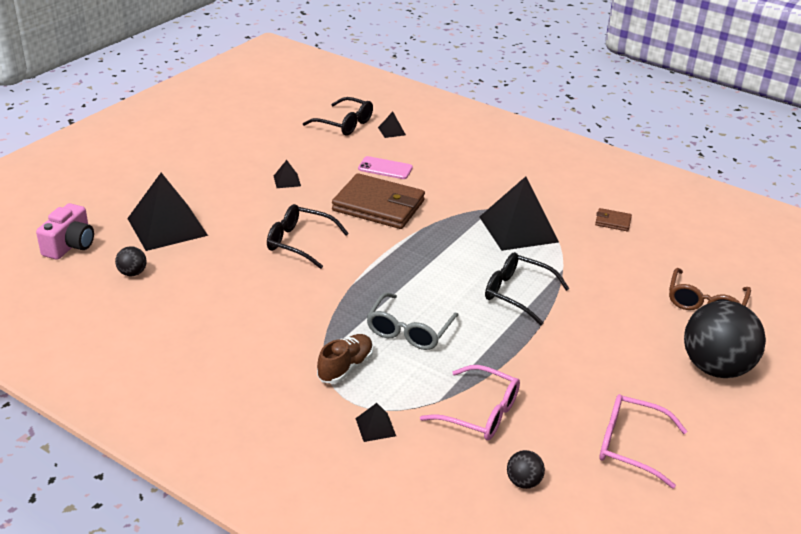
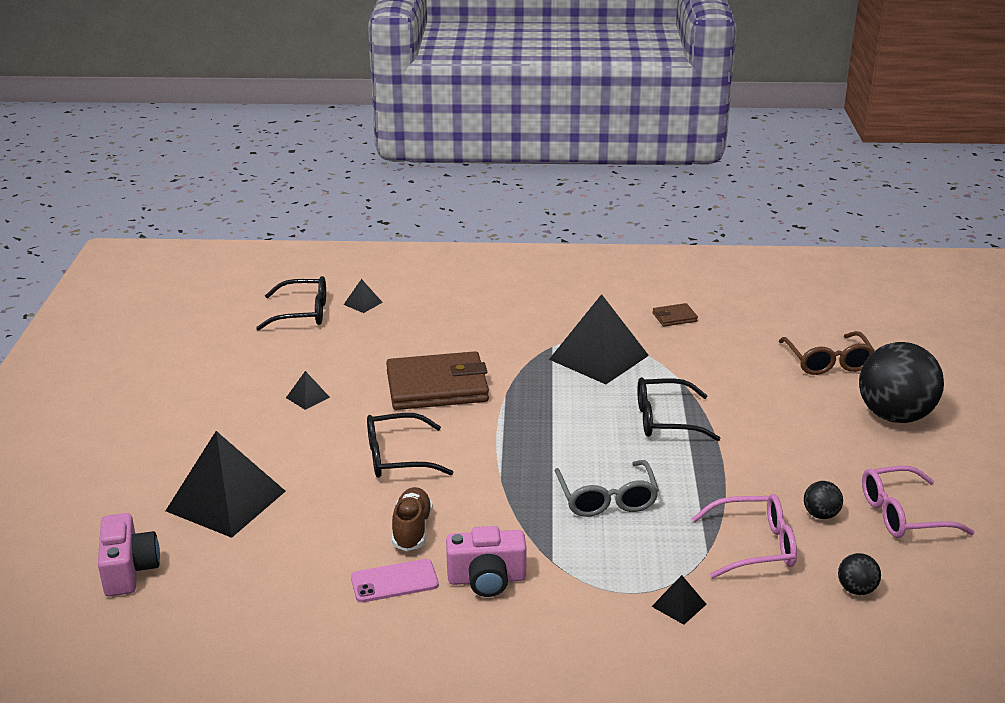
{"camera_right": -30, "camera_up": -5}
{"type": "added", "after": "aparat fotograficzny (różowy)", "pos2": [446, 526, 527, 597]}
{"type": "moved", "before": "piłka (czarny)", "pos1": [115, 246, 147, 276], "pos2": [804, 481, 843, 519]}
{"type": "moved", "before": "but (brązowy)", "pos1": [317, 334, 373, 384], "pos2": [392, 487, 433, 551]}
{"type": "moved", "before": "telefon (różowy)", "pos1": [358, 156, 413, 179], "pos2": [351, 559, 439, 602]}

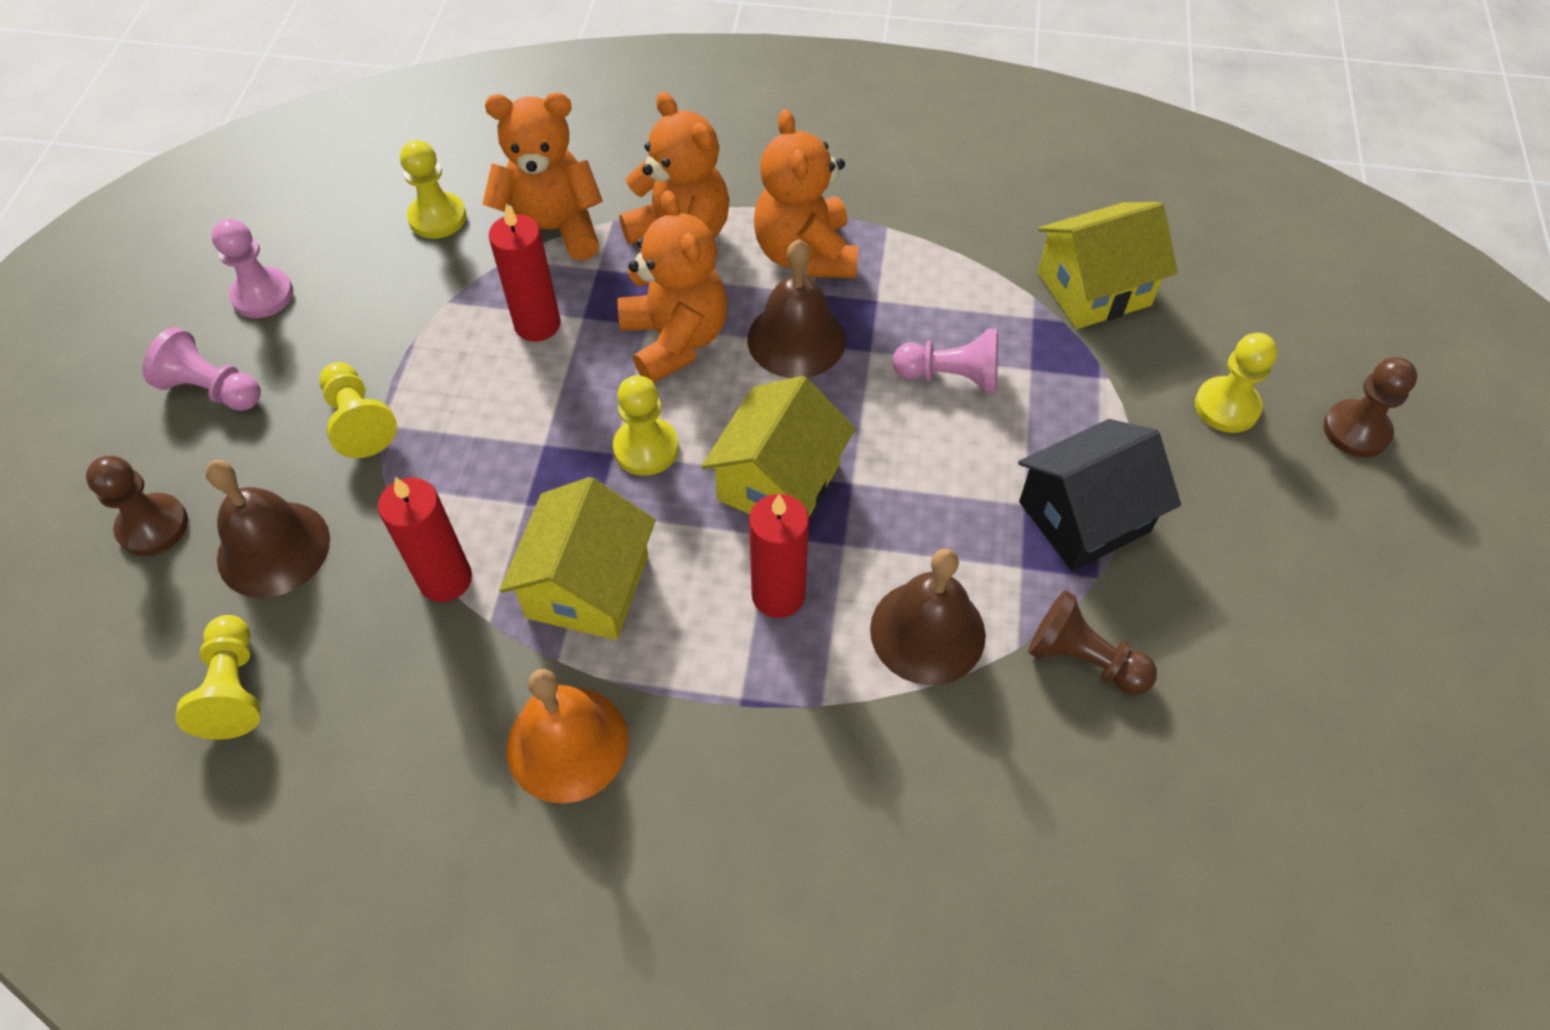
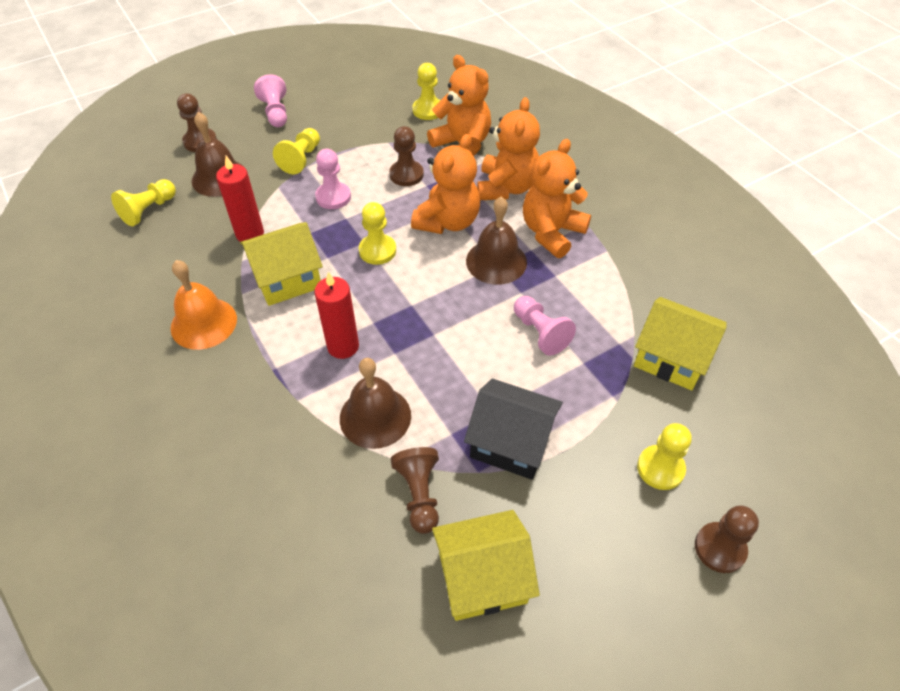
{"camera_right": 50, "camera_up": -5}
{"type": "moved", "before": "pionek (różowy)", "pos1": [212, 219, 293, 318], "pos2": [315, 149, 351, 209]}
{"type": "moved", "before": "domek (żółty)", "pos1": [701, 376, 855, 517], "pos2": [432, 510, 540, 621]}
{"type": "replaced", "before": "świeca (czerwony)", "after": "pionek (brązowy)", "pos1": [489, 203, 561, 342], "pos2": [389, 126, 424, 186]}

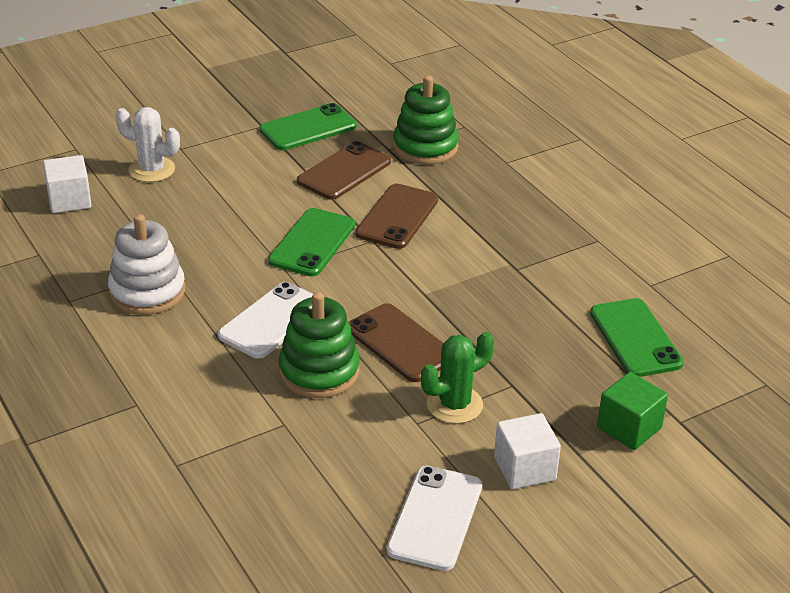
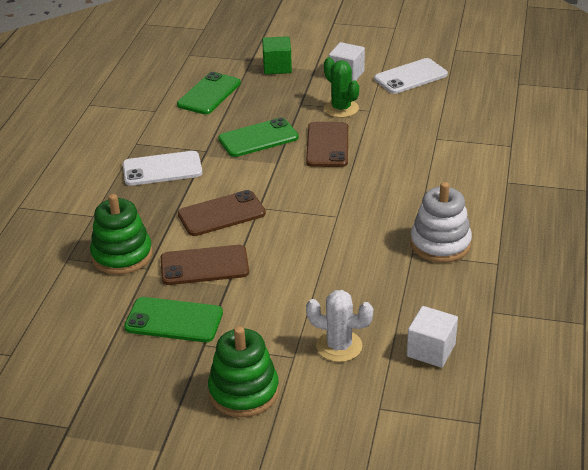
{"camera_right": -135, "camera_up": 0}
{"type": "moved", "before": "telefon (biały)", "pos1": [218, 282, 313, 359], "pos2": [123, 151, 202, 186]}
{"type": "moved", "before": "telefon (zielony)", "pos1": [268, 208, 355, 277], "pos2": [218, 118, 299, 157]}
{"type": "moved", "before": "zabawka nakładanka (zielony)", "pos1": [279, 292, 360, 398], "pos2": [208, 326, 279, 417]}
{"type": "turned", "before": "kaktus (biały)", "pos1": [116, 107, 180, 182], "pos2": [306, 290, 373, 362], "turn": -45}
{"type": "turned", "before": "kaktus (zielony)", "pos1": [421, 332, 494, 424], "pos2": [324, 57, 359, 118], "turn": 45}

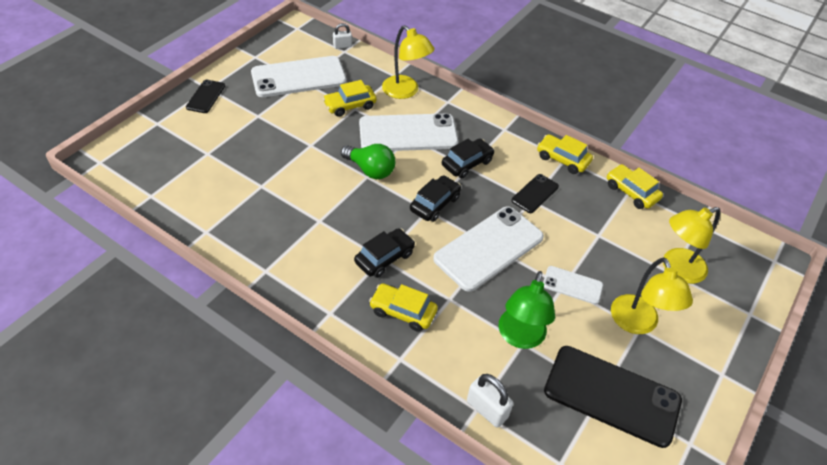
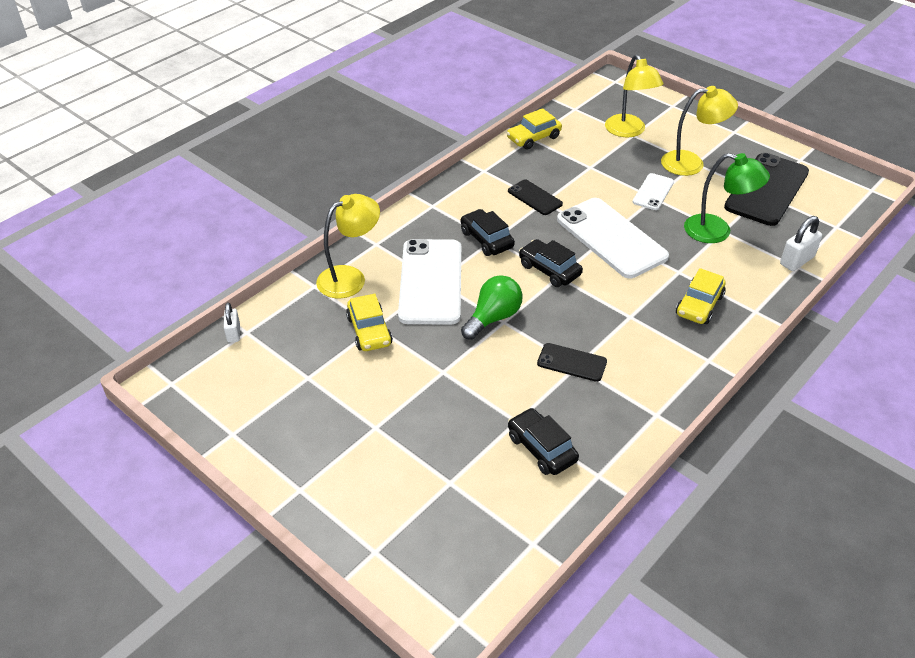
{"camera_right": -80, "camera_up": -5}
{"type": "removed", "before": "telefon (biały)", "pos1": [251, 56, 347, 97]}
{"type": "removed", "before": "samochód (żółty)", "pos1": [537, 134, 593, 174]}
{"type": "moved", "before": "telefon (czarny)", "pos1": [186, 79, 225, 113], "pos2": [537, 343, 607, 382]}
{"type": "moved", "before": "samochód (czarny)", "pos1": [354, 228, 415, 278], "pos2": [508, 408, 579, 475]}

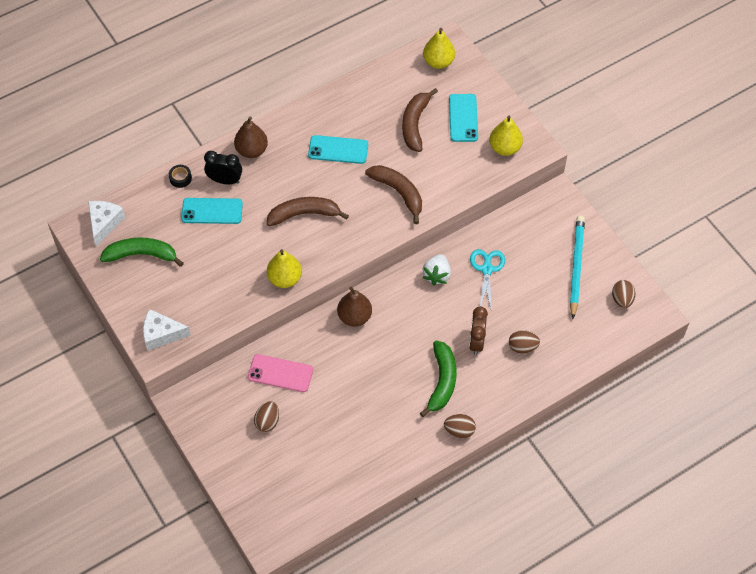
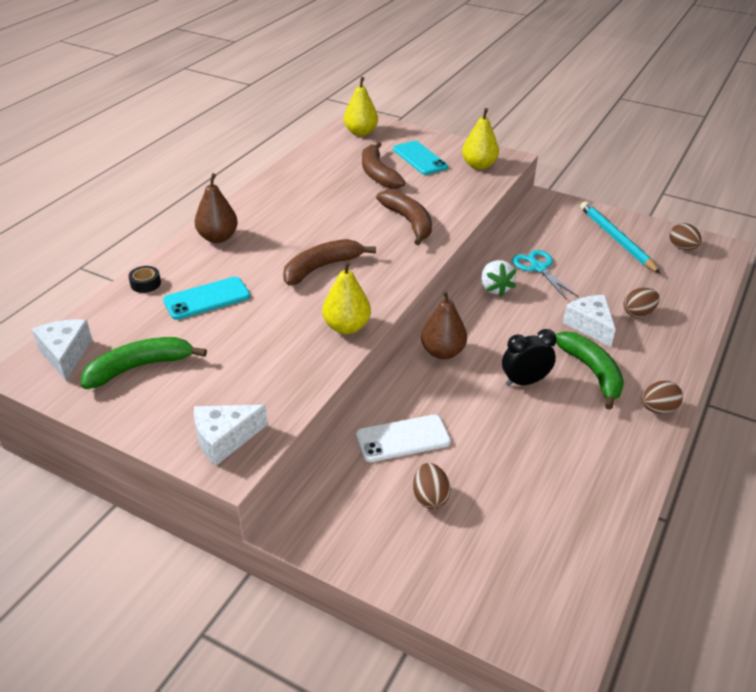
{"camera_right": -30, "camera_up": -20}
{"type": "removed", "before": "telefon (turkusowy)", "pos1": [308, 135, 368, 164]}
{"type": "moved", "before": "budzik (czarny)", "pos1": [204, 151, 242, 184], "pos2": [502, 329, 557, 386]}
{"type": "replaced", "before": "budzik (brązowy)", "after": "ser (biały)", "pos1": [469, 307, 488, 355], "pos2": [563, 295, 616, 347]}
{"type": "recoloured", "before": "telefon (różowy)", "after": "telefon (biały)", "pos1": [248, 354, 313, 392], "pos2": [356, 415, 451, 462]}
{"type": "turned", "before": "banan (brązowy)", "pos1": [365, 165, 422, 224], "pos2": [376, 190, 432, 245], "turn": 45}

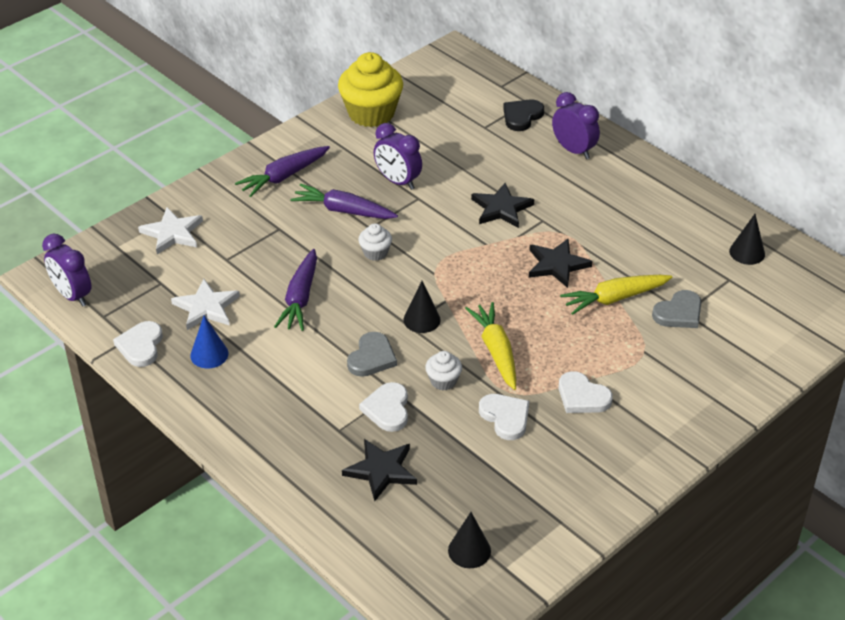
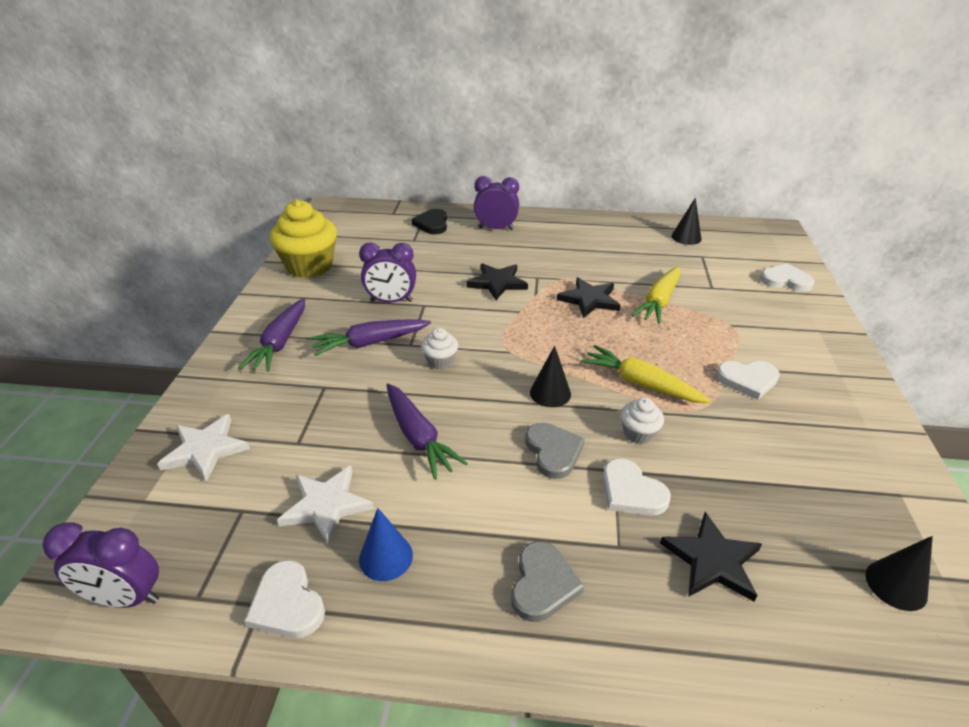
{"camera_right": -40, "camera_up": -5}
{"type": "moved", "before": "serce (biały)", "pos1": [479, 394, 529, 440], "pos2": [760, 263, 815, 292]}
{"type": "moved", "before": "serce (szary)", "pos1": [652, 290, 702, 328], "pos2": [511, 541, 584, 622]}

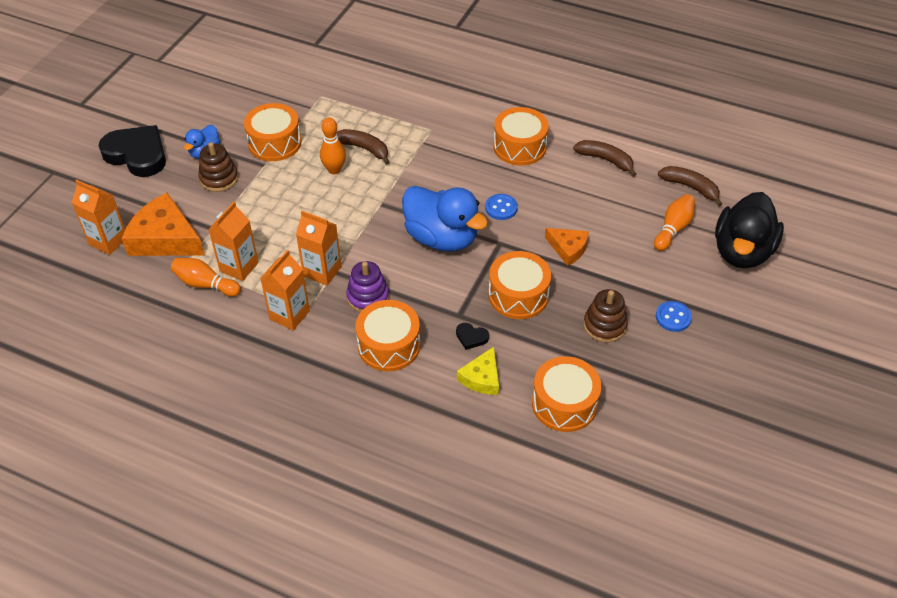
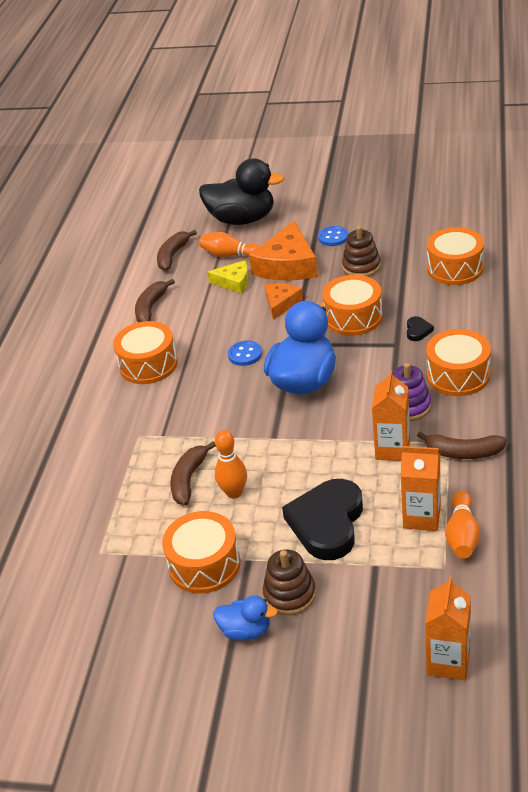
{"camera_right": -100, "camera_up": -10}
{"type": "moved", "before": "serce (czarny)", "pos1": [99, 125, 166, 177], "pos2": [282, 479, 363, 560]}
{"type": "moved", "before": "ser (pomarańczowy)", "pos1": [122, 193, 205, 256], "pos2": [249, 221, 318, 281]}
{"type": "moved", "before": "ser (żółty)", "pos1": [457, 347, 499, 395], "pos2": [207, 260, 249, 294]}
{"type": "replaced", "before": "karton mleka (pomarańczowy)", "after": "banan (brązowy)", "pos1": [260, 250, 310, 330], "pos2": [417, 432, 507, 459]}

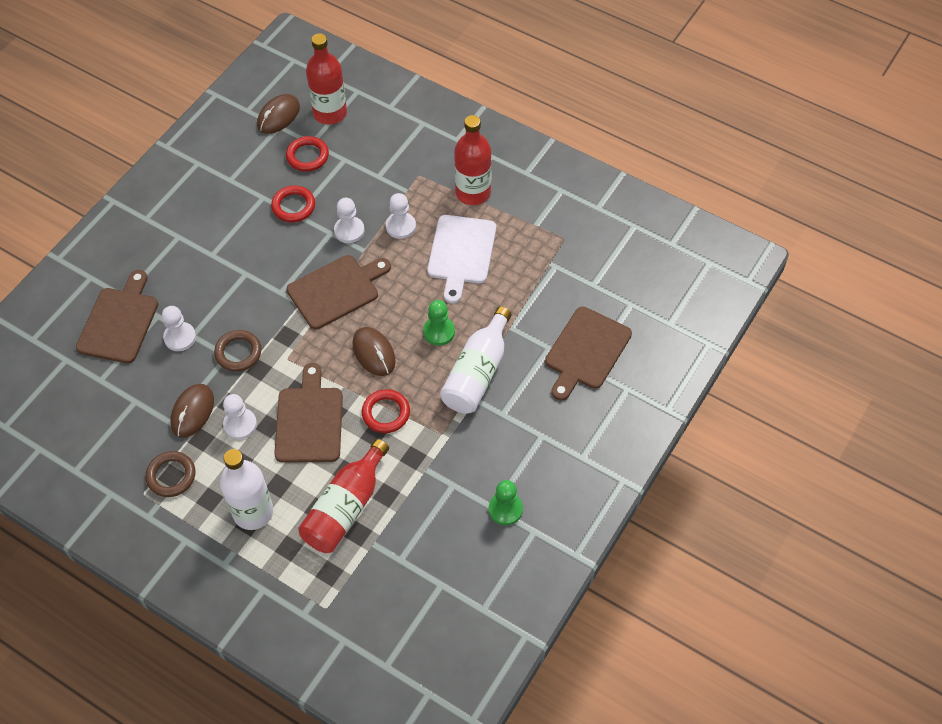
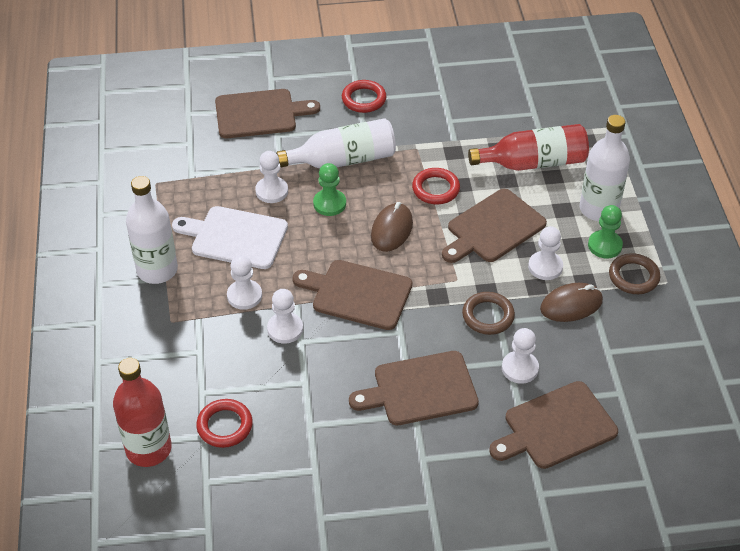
{"camera_right": -130, "camera_up": -10}
{"type": "removed", "before": "myszka (brązowy)", "pos1": [257, 94, 300, 134]}
{"type": "added", "after": "pionek (biały)", "pos2": [255, 151, 288, 203]}
{"type": "added", "after": "deska do krojenia (brązowy)", "pos2": [349, 351, 479, 425]}
{"type": "moved", "before": "pierścień (czerwony)", "pos1": [271, 186, 315, 222], "pos2": [342, 80, 387, 113]}
{"type": "moved", "before": "pionek (zielony)", "pos1": [489, 480, 523, 525], "pos2": [588, 205, 623, 259]}
{"type": "recoloured", "before": "butelka (czerwony)", "after": "butelka (biały)", "pos1": [454, 115, 492, 205], "pos2": [126, 176, 178, 284]}
{"type": "turned", "before": "deska do krojenia (biały)", "pos1": [427, 215, 496, 303], "pos2": [172, 206, 288, 269], "turn": -135}

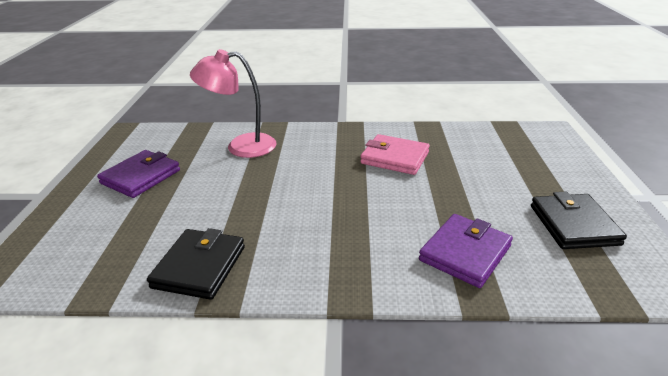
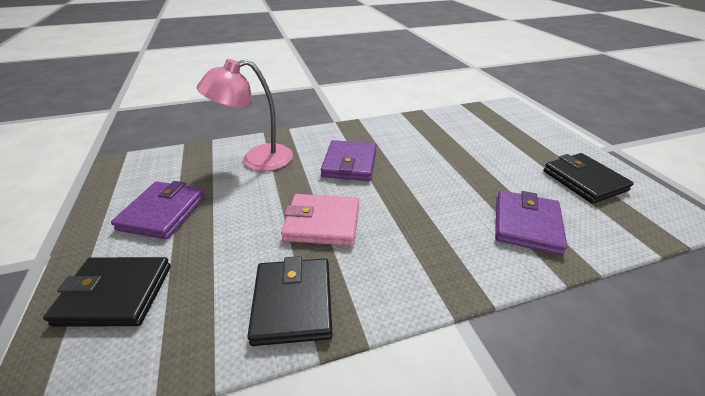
{"camera_right": -20, "camera_up": 5}
{"type": "added", "after": "portfel (czarny)", "pos2": [43, 257, 171, 327]}
{"type": "added", "after": "portfel (fioletowy)", "pos2": [321, 140, 376, 181]}
{"type": "moved", "before": "portfel (różowy)", "pos1": [360, 134, 430, 175], "pos2": [281, 194, 359, 246]}

